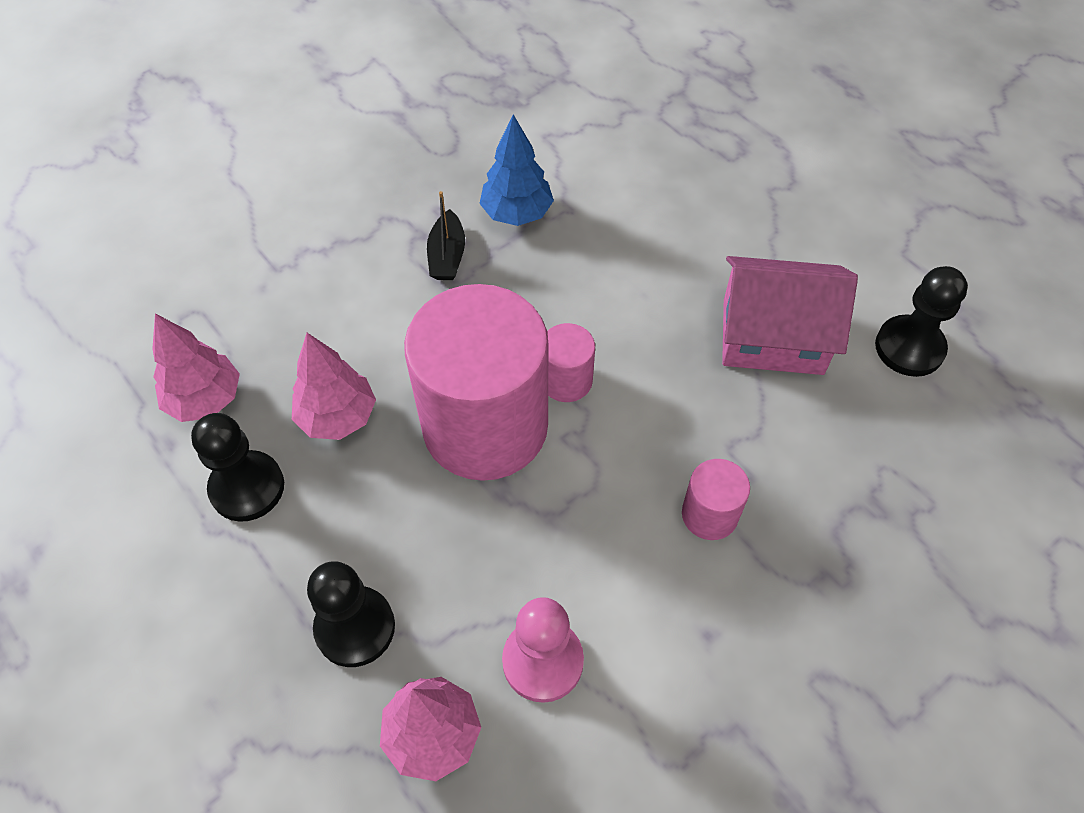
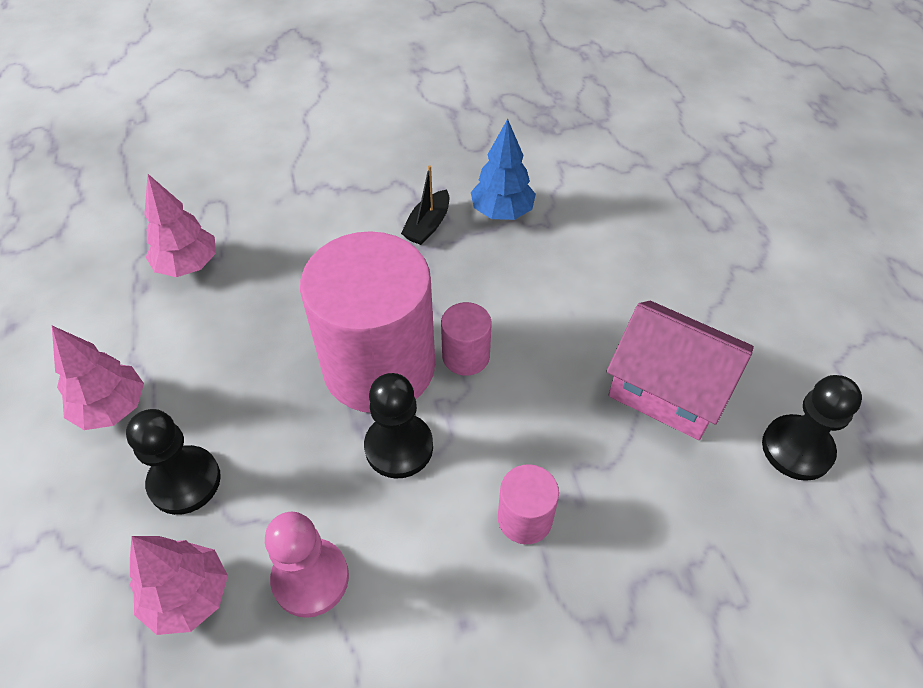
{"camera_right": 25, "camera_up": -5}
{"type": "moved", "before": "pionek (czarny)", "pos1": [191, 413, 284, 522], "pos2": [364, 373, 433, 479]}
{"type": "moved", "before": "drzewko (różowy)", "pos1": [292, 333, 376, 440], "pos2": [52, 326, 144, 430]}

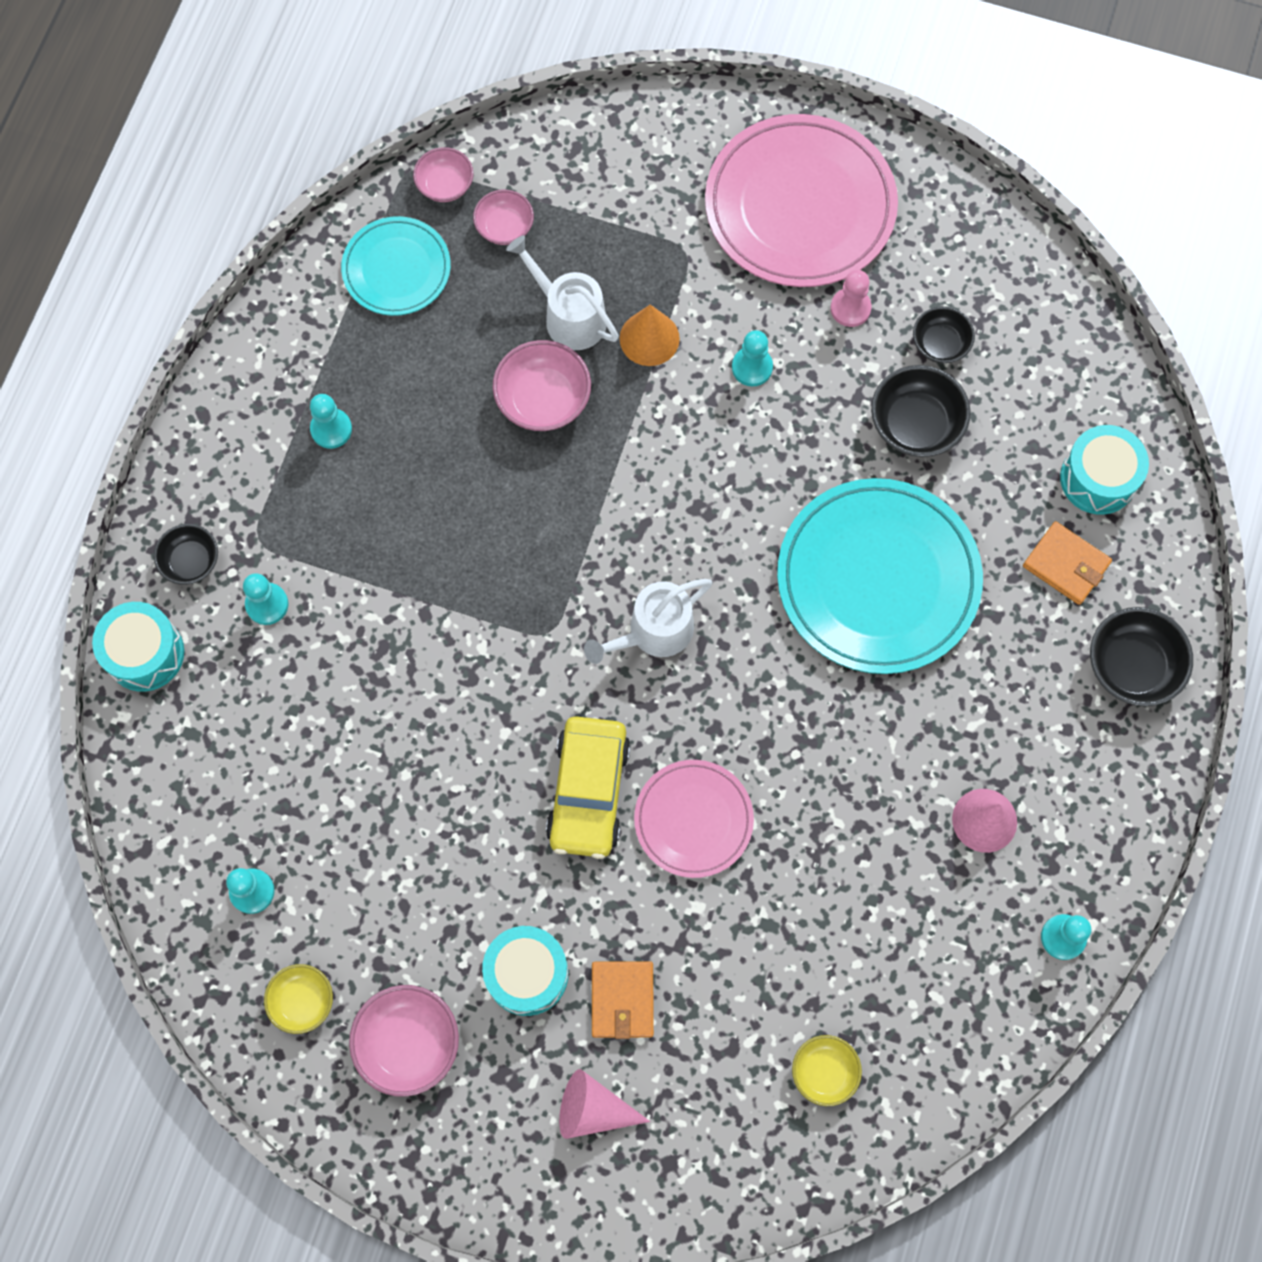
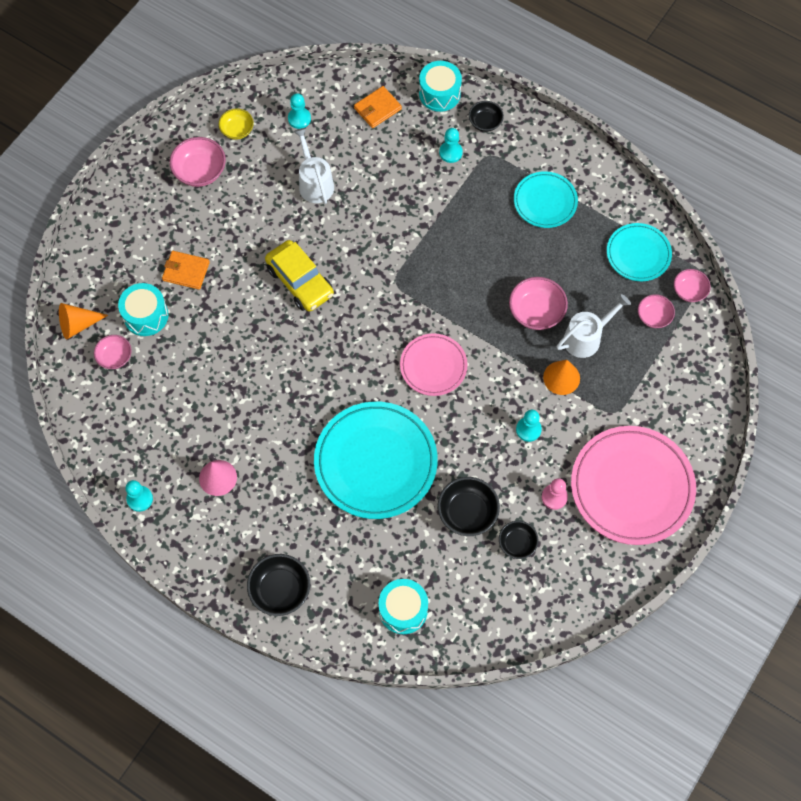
{"camera_right": 105, "camera_up": -5}
{"type": "removed", "before": "stożek (różowy)", "pos1": [559, 1069, 650, 1139]}
{"type": "added", "after": "stożek (pomarańczowy)", "pos2": [59, 303, 108, 339]}
{"type": "moved", "before": "bęben (turkusowy)", "pos1": [482, 926, 568, 1016], "pos2": [118, 283, 168, 336]}
{"type": "moved", "before": "konewka (biały)", "pos1": [584, 579, 712, 664], "pos2": [293, 128, 334, 204]}
{"type": "moved", "before": "talerz (różowy)", "pos1": [634, 760, 754, 878], "pos2": [400, 333, 468, 396]}
{"type": "moved", "before": "portfel (pomarańczowy)", "pos1": [1023, 521, 1112, 605], "pos2": [354, 86, 402, 128]}
{"type": "replaced", "before": "pionek (turkusowy)", "after": "talerz (turkusowy)", "pos1": [310, 394, 352, 449], "pos2": [514, 171, 578, 228]}
{"type": "recoloured", "before": "miska (żółty)", "after": "miska (różowy)", "pos1": [792, 1035, 862, 1106], "pos2": [94, 335, 132, 369]}
{"type": "turned", "before": "samochód (żółty)", "pos1": [546, 716, 631, 859], "pos2": [265, 240, 334, 312], "turn": -150}

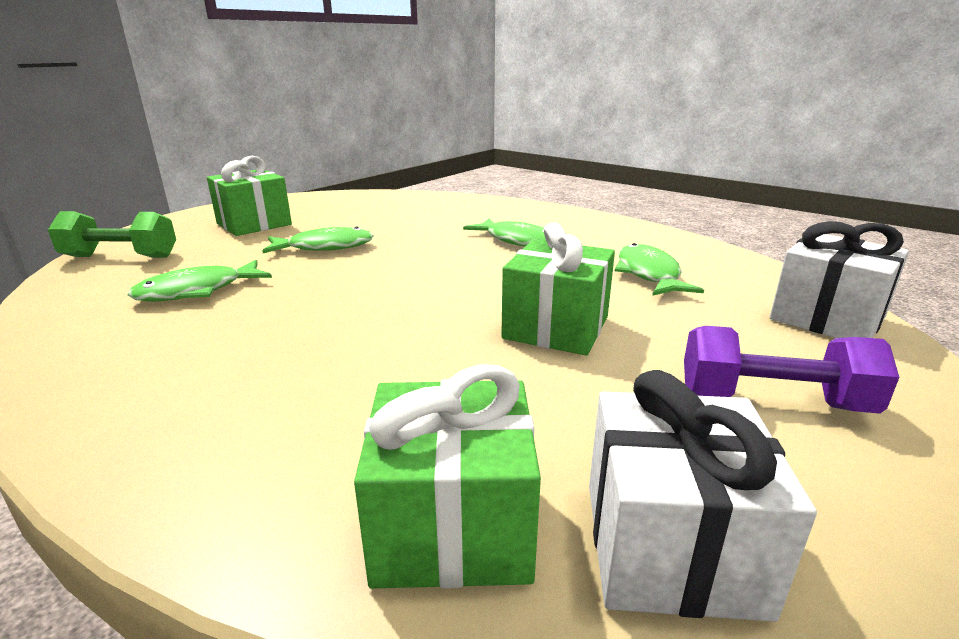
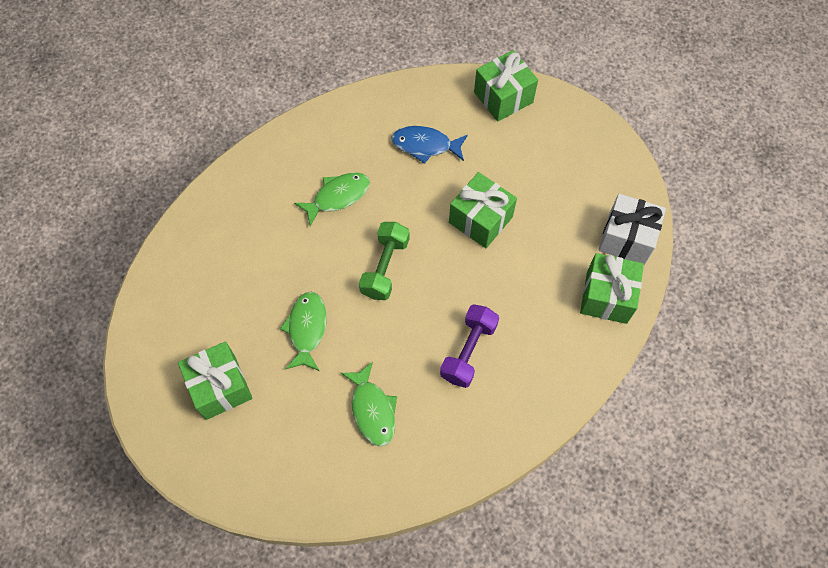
{"camera_right": -75, "camera_up": 40}
{"type": "moved", "before": "hantel (zielony)", "pos1": [48, 211, 176, 258], "pos2": [359, 222, 409, 300]}
{"type": "moved", "before": "hantel (fioletowy)", "pos1": [684, 326, 899, 414], "pos2": [440, 304, 499, 388]}
{"type": "recoloured", "before": "ryba (zielony)", "after": "ryba (niebieski)", "pos1": [615, 243, 704, 296], "pos2": [392, 126, 468, 164]}
{"type": "recoloured", "before": "prezent (biały)", "after": "prezent (zielony)", "pos1": [770, 221, 909, 338], "pos2": [474, 50, 538, 122]}

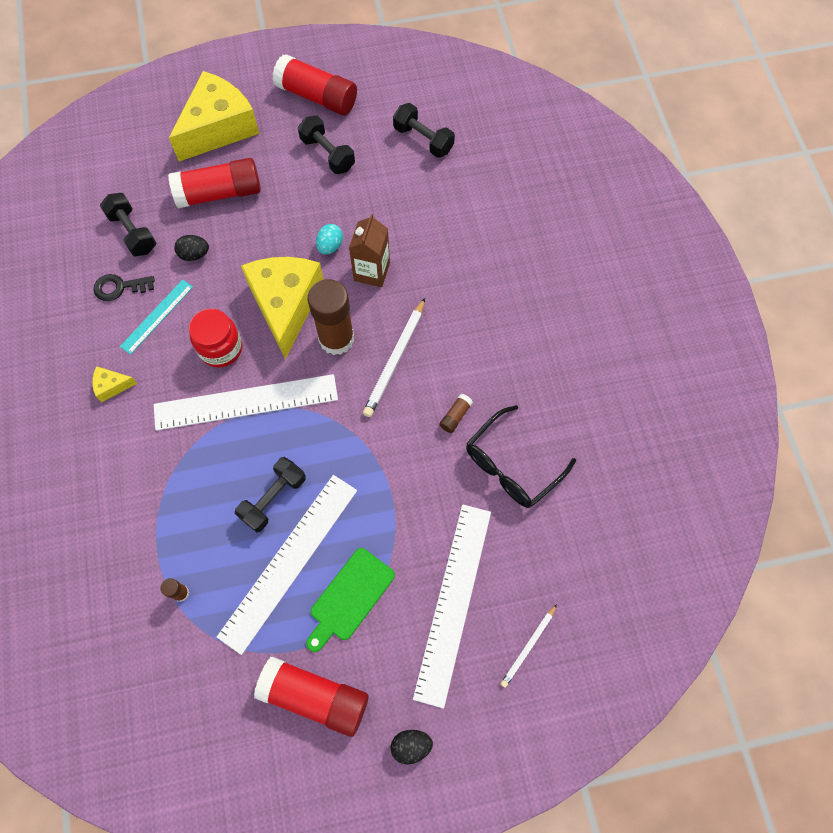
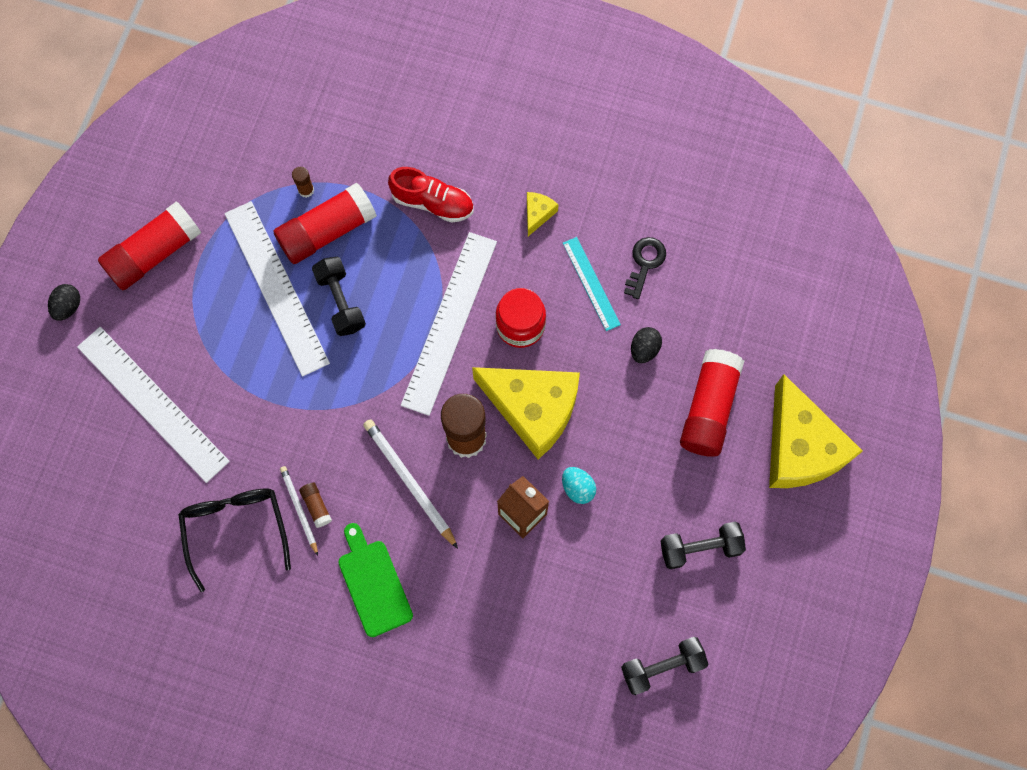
{"camera_right": 120, "camera_up": 5}
{"type": "removed", "before": "hantel (czarny)", "pos1": [100, 193, 156, 256]}
{"type": "added", "after": "but (czerwony)", "pos2": [388, 167, 474, 223]}
{"type": "moved", "before": "klej w sztyfcie (czerwony)", "pos1": [273, 54, 357, 115], "pos2": [273, 183, 377, 264]}
{"type": "moved", "before": "deska do krojenia (zielony)", "pos1": [306, 548, 395, 652], "pos2": [338, 523, 413, 637]}
{"type": "moved", "before": "ołówek (biały)", "pos1": [500, 604, 557, 688], "pos2": [280, 466, 318, 556]}

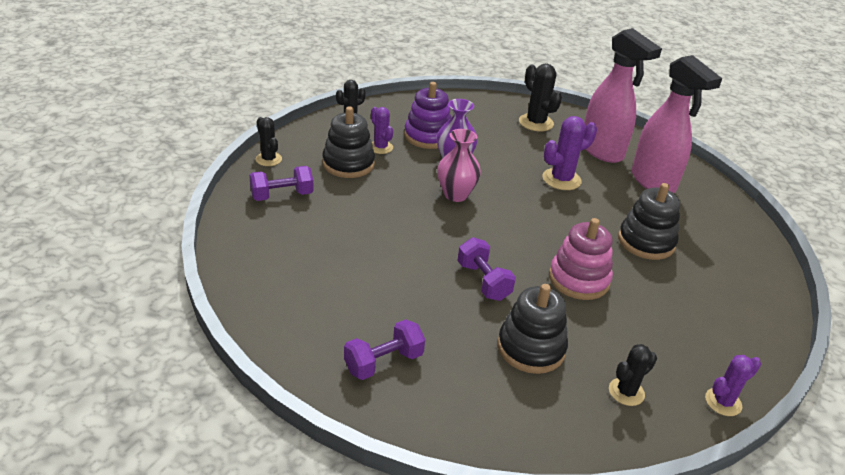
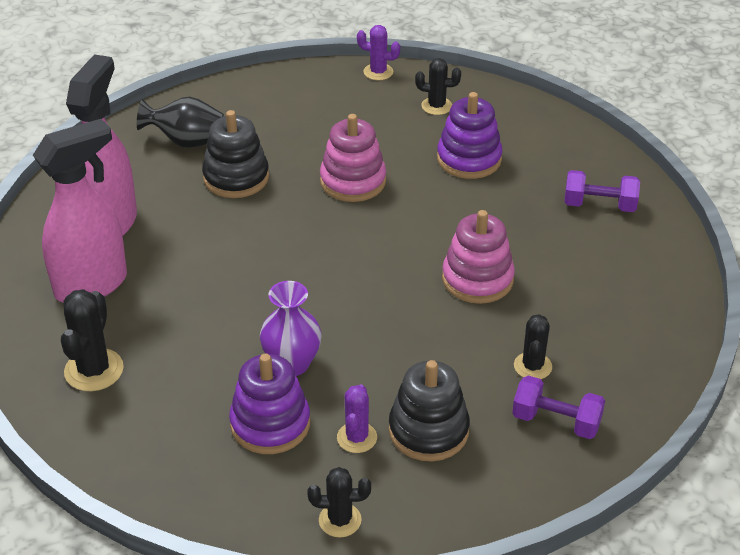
{"camera_right": -135, "camera_up": 5}
{"type": "removed", "before": "wazon (różowy)", "pos1": [437, 129, 481, 202]}
{"type": "removed", "before": "hantel (fioletowy)", "pos1": [457, 237, 516, 301]}
{"type": "removed", "before": "kaktus (fioletowy)", "pos1": [542, 116, 597, 190]}
{"type": "added", "after": "wazon (czarny)", "pos2": [137, 97, 224, 148]}
{"type": "added", "after": "zabawka nakładanka (różowy)", "pos2": [442, 210, 515, 304]}
{"type": "moved", "before": "kaktus (czarny)", "pos1": [256, 117, 282, 166], "pos2": [514, 314, 552, 379]}
{"type": "recoloured", "before": "zabawka nakładanka (czarny)", "after": "zabawka nakładanka (fioletowy)", "pos1": [498, 284, 568, 374], "pos2": [437, 92, 503, 179]}
{"type": "turned", "before": "spryskiwacz (różowy)", "pos1": [584, 28, 662, 163], "pos2": [33, 119, 127, 302], "turn": 45}

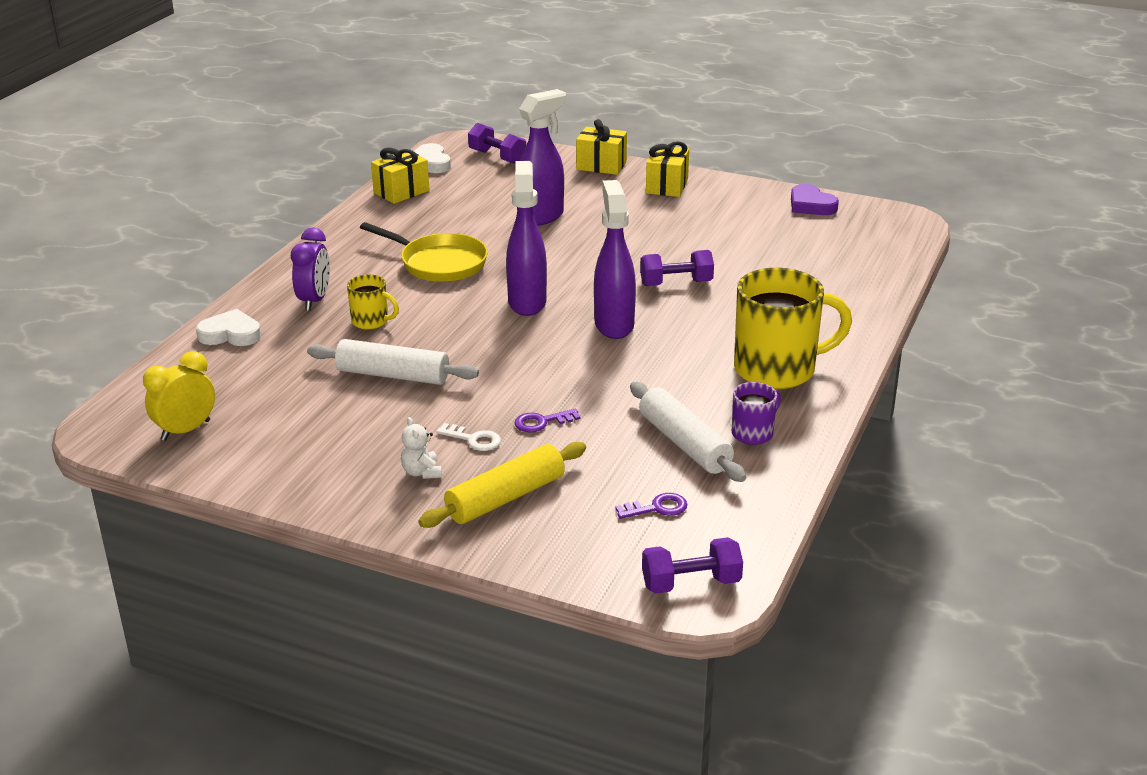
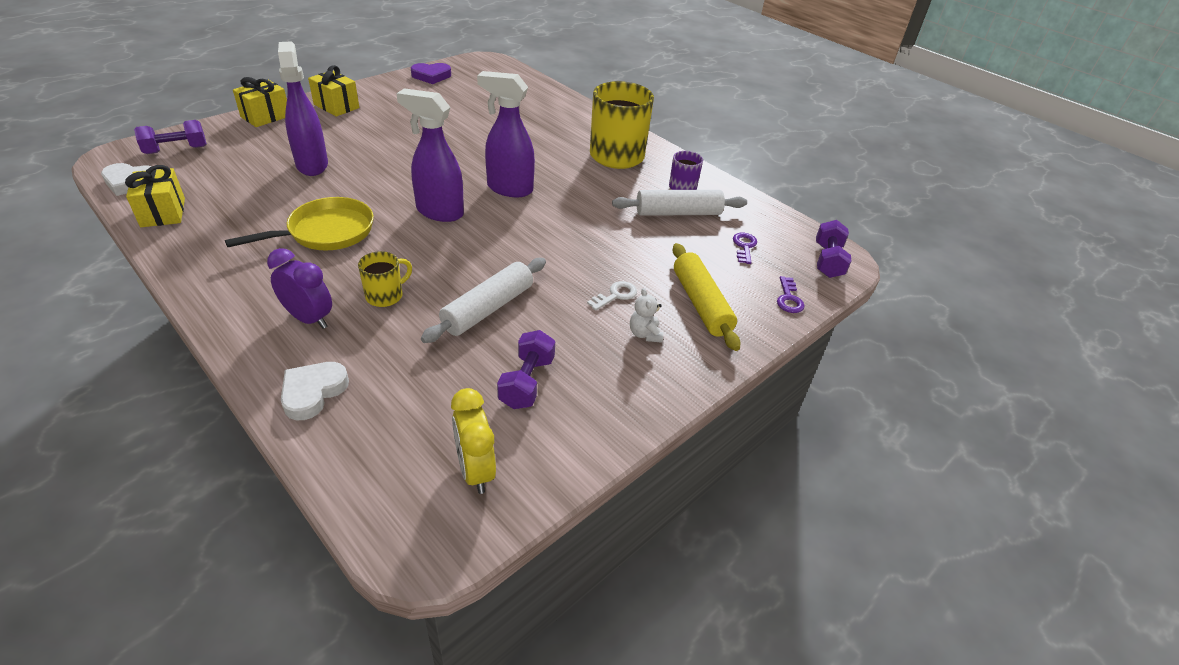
{"camera_right": -70, "camera_up": 10}
{"type": "moved", "before": "klucz (fioletowy)", "pos1": [515, 408, 581, 432], "pos2": [777, 276, 804, 313]}
{"type": "moved", "before": "hantel (fioletowy)", "pos1": [640, 250, 714, 286], "pos2": [497, 330, 555, 409]}
{"type": "turned", "before": "miś (biały)", "pos1": [401, 417, 442, 479], "pos2": [630, 288, 664, 343], "turn": 75}

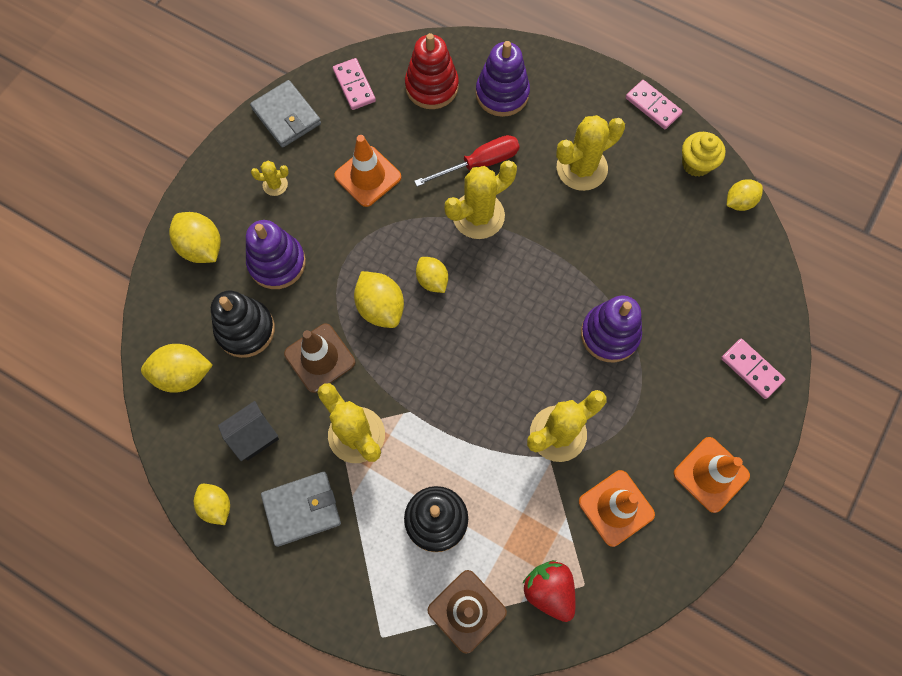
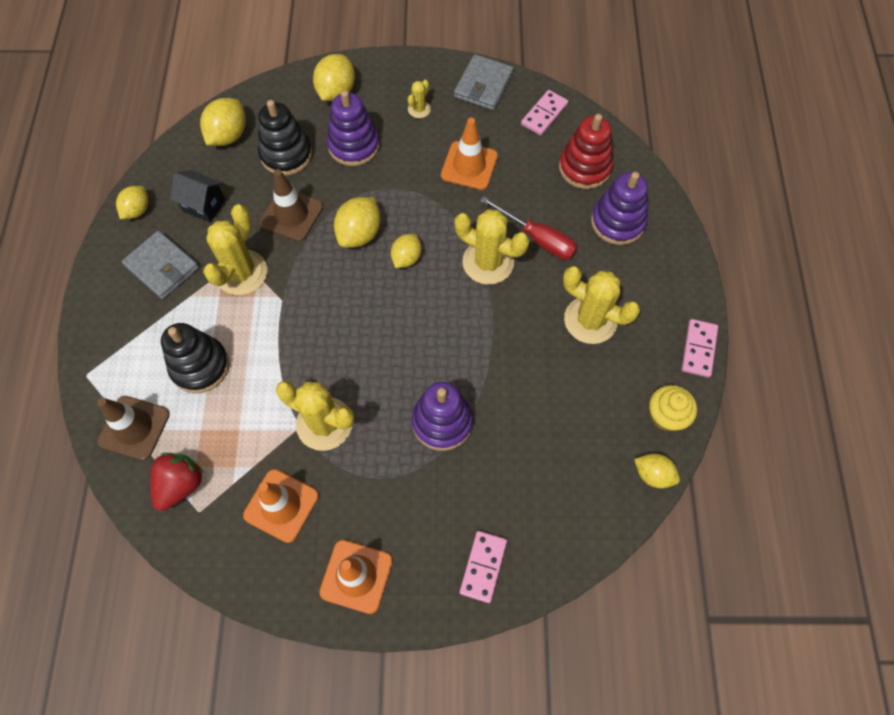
{"camera_right": 60, "camera_up": -5}
{"type": "turned", "before": "cytryna (żółty)", "pos1": [141, 344, 213, 393], "pos2": [200, 98, 246, 146], "turn": 60}
{"type": "turned", "before": "kaktus (żółty)", "pos1": [251, 161, 289, 196], "pos2": [408, 80, 431, 118], "turn": 60}

